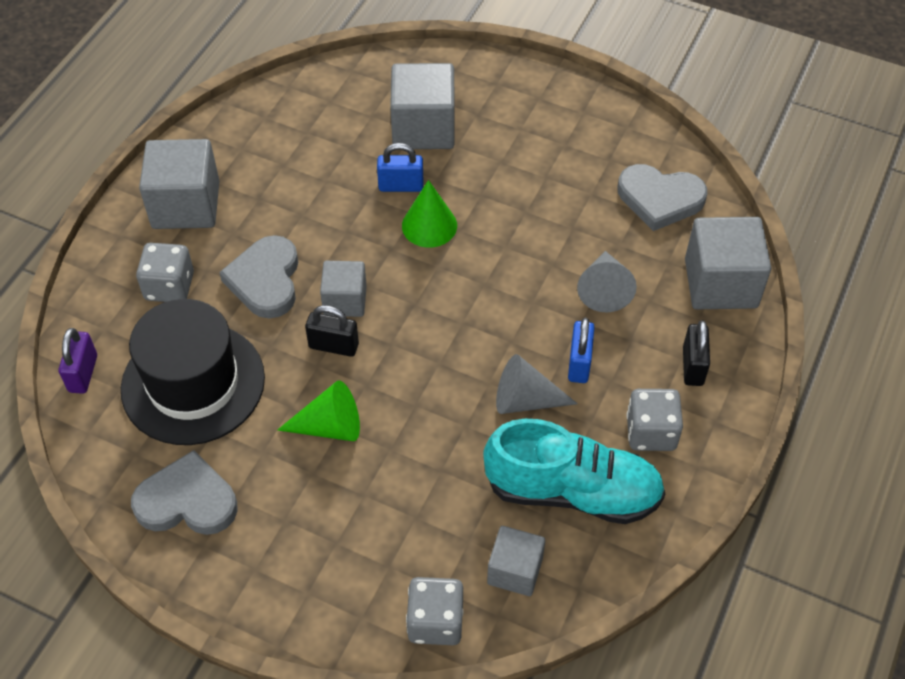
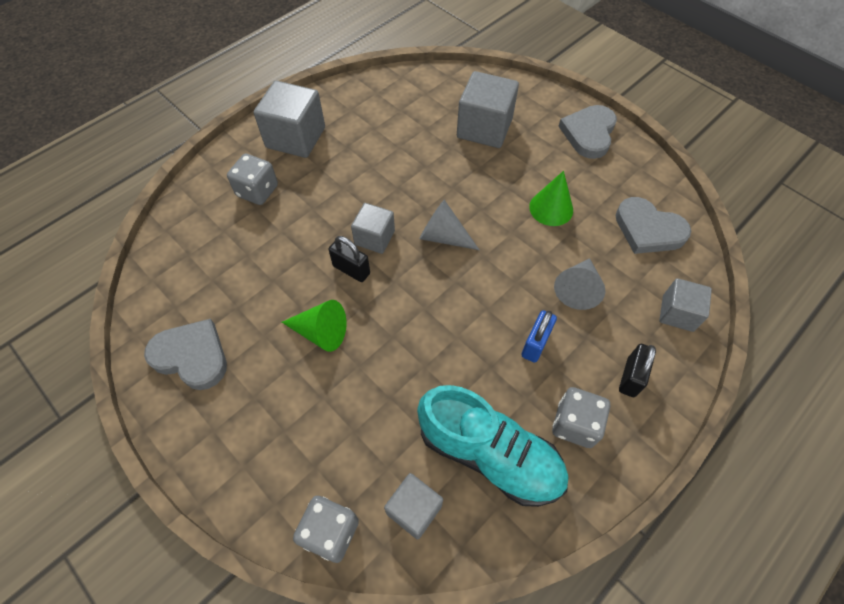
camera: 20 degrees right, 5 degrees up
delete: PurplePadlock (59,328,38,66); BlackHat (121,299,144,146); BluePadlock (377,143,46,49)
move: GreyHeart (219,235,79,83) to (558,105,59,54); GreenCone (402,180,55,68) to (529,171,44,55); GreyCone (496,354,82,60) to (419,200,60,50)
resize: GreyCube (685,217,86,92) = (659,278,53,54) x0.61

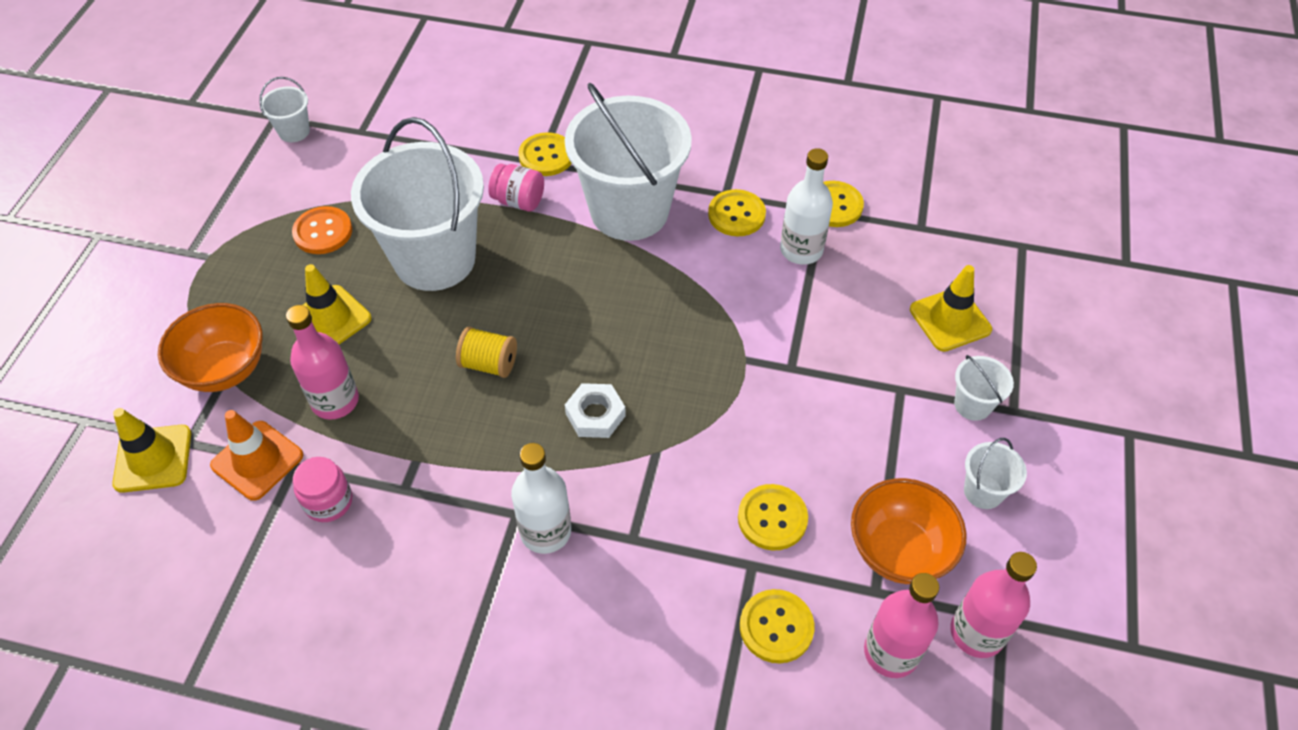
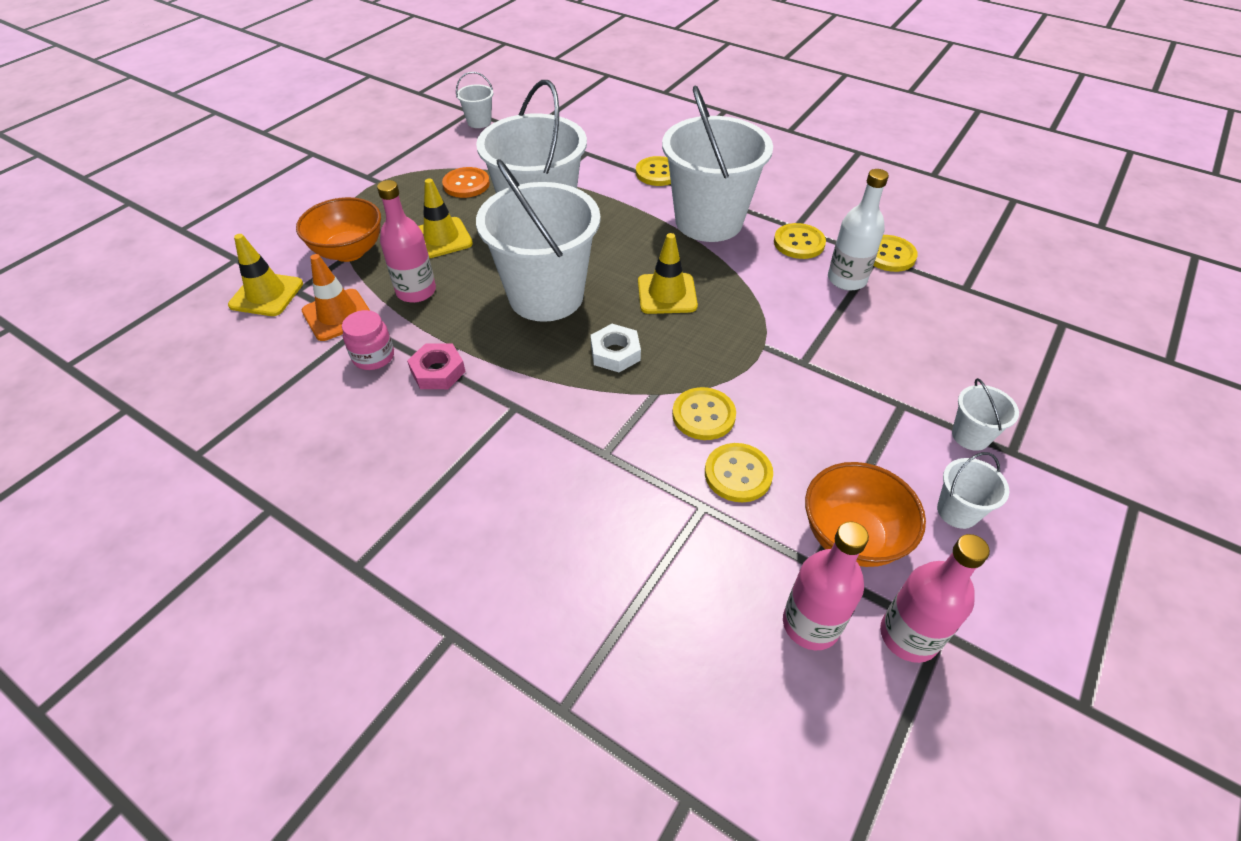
camera: 20 degrees right, 5 degrees down
delete: PinkJar (488,163,56,49); WhiteBottle (511,443,60,111)
insert: PinkNut (407,344,59,45)
move: YellowButton (740,589,74,74) to (672,387,64,53); YellowTrafficCone (910,265,82,87) to (638,233,60,81)
replace: YellowSpool (456,326,61,52) to WhiteBucket (476,159,125,163)

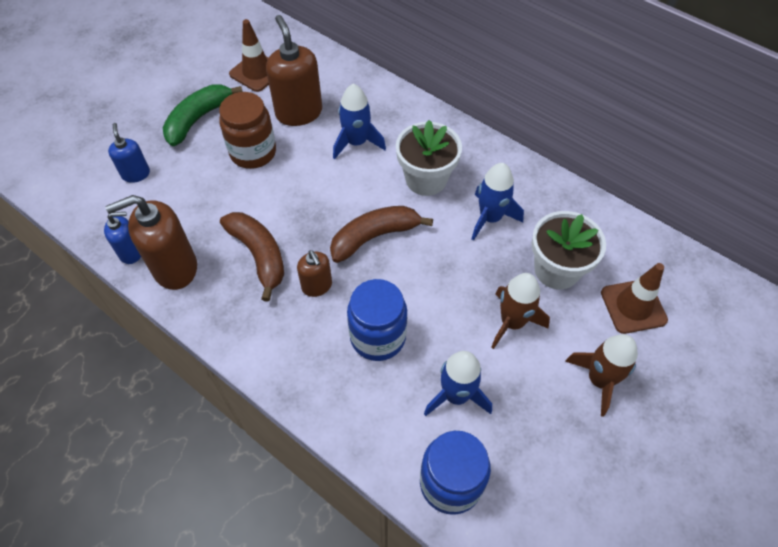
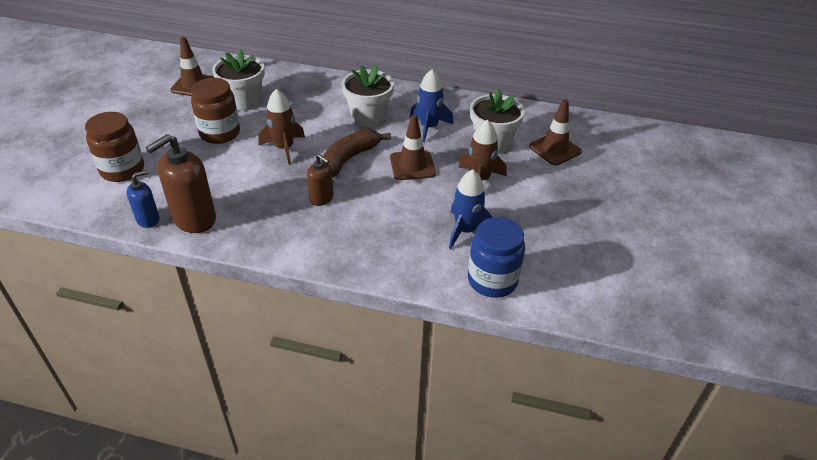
camera: 25 degrees left, 15 degrees down
delete: GreenBanana (163,84,80,62); BrownBanana (220,212,64,90); BlueRocket (333,84,53,75); BlueJar (347,279,60,82)
insert: BrownTrafficCone (390,114,46,66)
move: BrownRocket (565,334,73,83) to (258,89,47,76)
replace: BlueSoapDispenser (108,123,42,60) to BrownJar (85,112,59,70); BrownSoapDispenser (266,15,56,111) to WhiteFlowerPot (212,49,53,62)

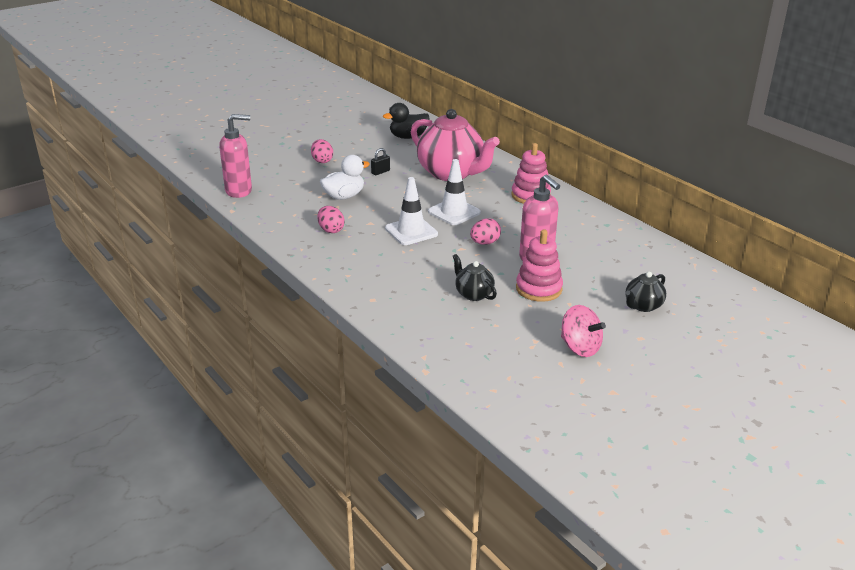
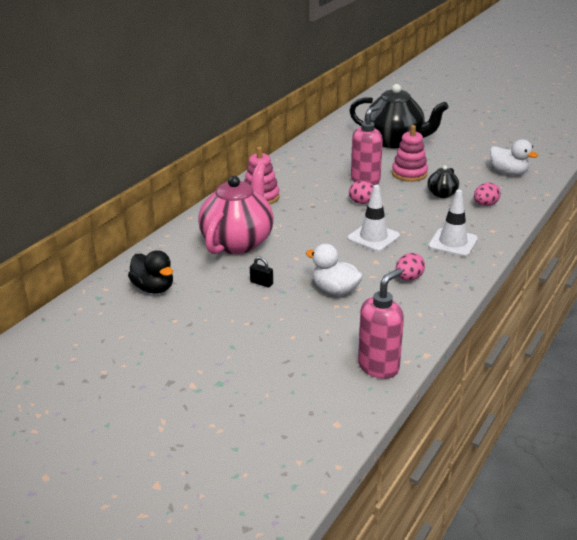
camera: 110 degrees left, 0 degrees up
delete: PinkSpinningTop (561,305,45,52)
insert: WhiteDuck (490,139,48,36)
move: PinkEgg (311,139,22,24) to (474,183,27,23); WhiteTrafficCone (428,159,53,66) to (428,190,50,67)
rotate: PinkSoapDispenser (219,114,33,84) = (358,268,46,111) 75 degrees clockwise
resize: BlackTeapot (625,272,41,40) = (349,84,100,64) x2.16

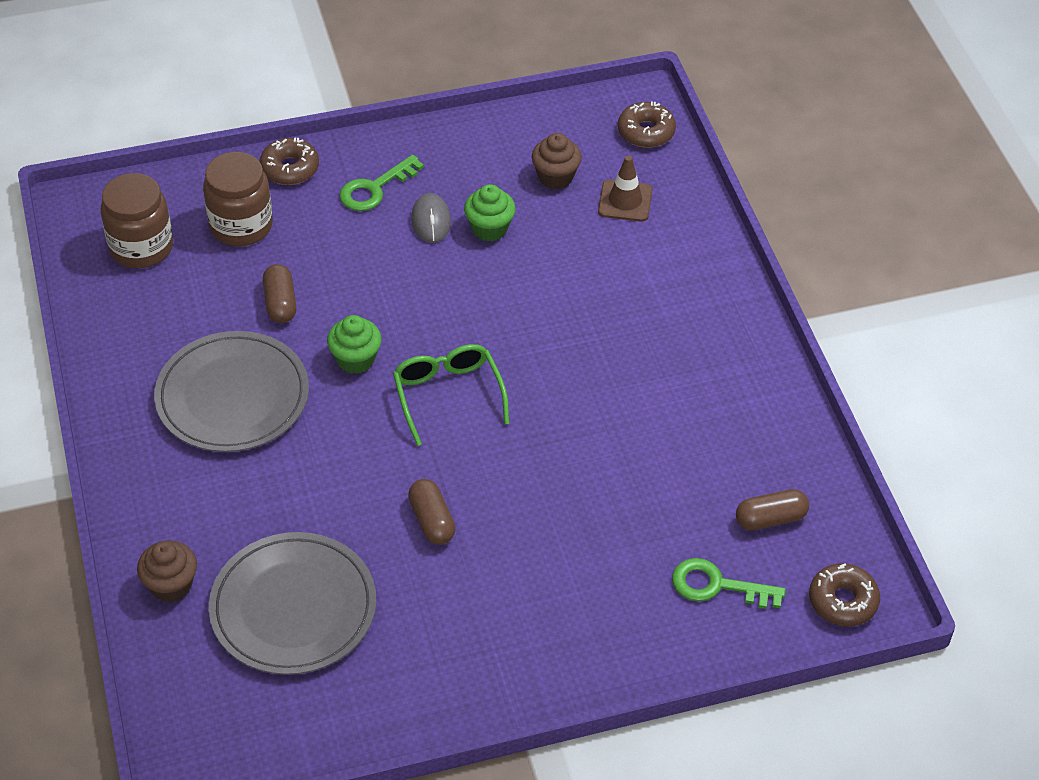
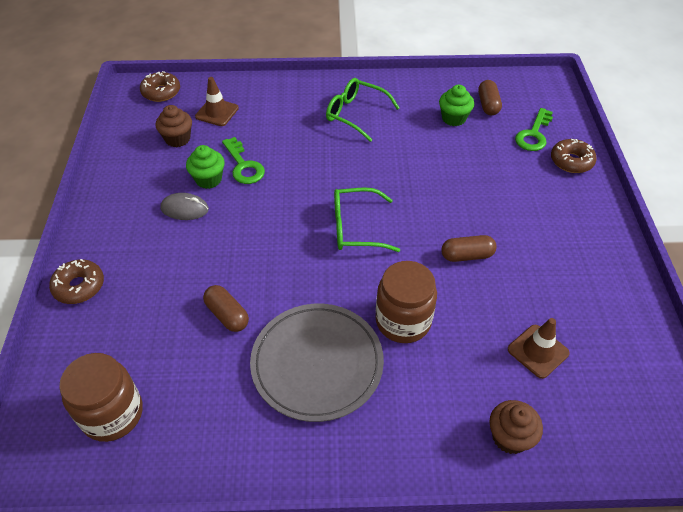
camera: 75 degrees left, 0 degrees up
insert: GreenGlasses (326,78,74,64)
move: BrownJar (203,152,70,94) to (375,261,62,82); GreenCupcake (327,315,55,59) to (439,85,35,41); GreenKey (339,155,85,56) to (222,137,43,47); BrownDonut (809,563,71,64) to (551,139,46,34)
replace: GreyPlate (209,532,167,143) to BrownTrafficCone (508,318,62,61)
rotate: BrownCapsule (263,264,34,59) = (203,285,46,47) 45 degrees clockwise

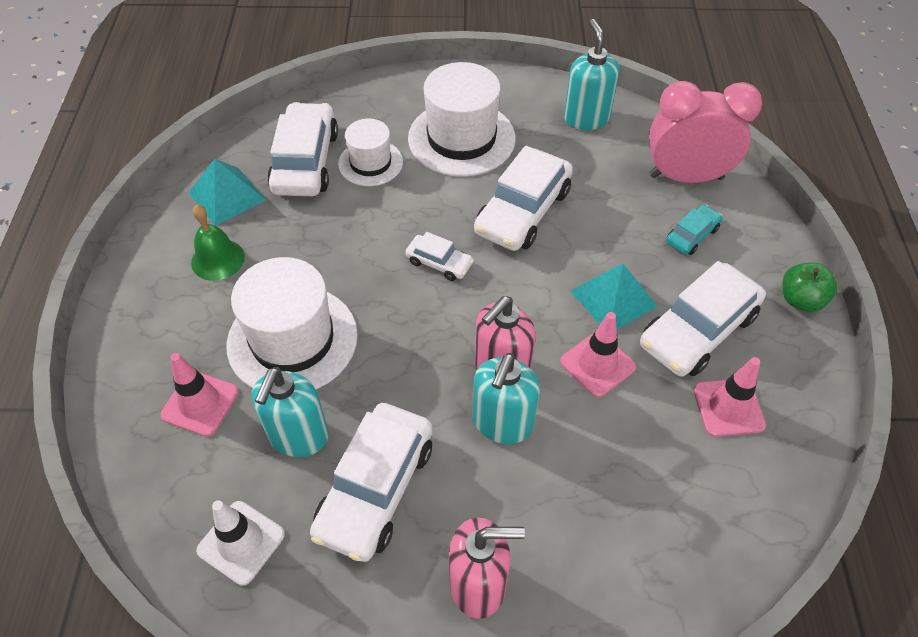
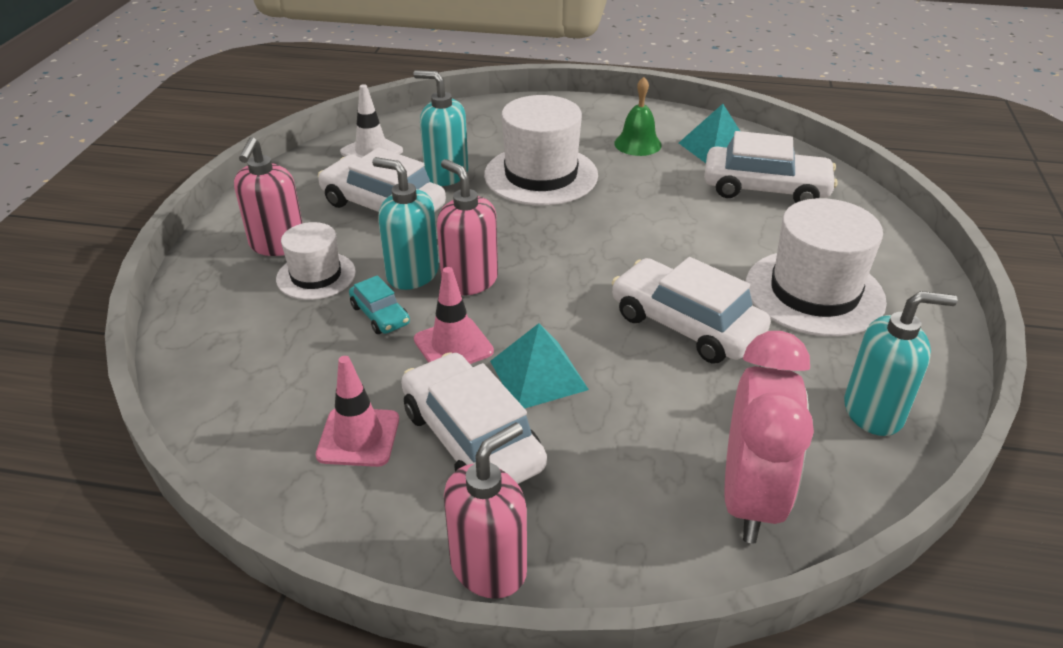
camera: 100 degrees right, 15 degrees down
delete: PinkTrafficCone (160,353,79,84); WhiteCar (405,232,69,49)
move: WhiteHat (338,119,65,67) to (276,222,80,78); TurquoiseCar (666,204,57,51) to (349,275,61,59)
replace: GreenApple (783,262,54,50) to PinkSoapDispenser (444,423,83,176)

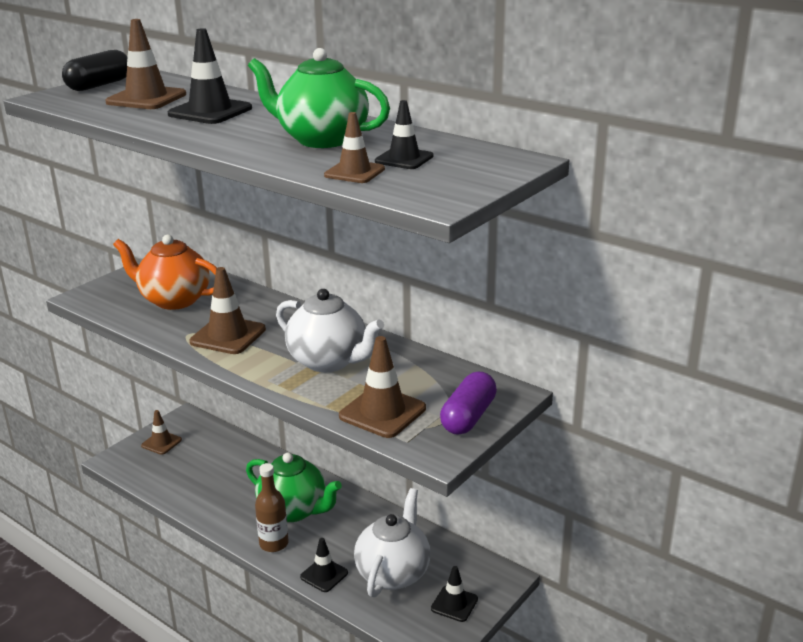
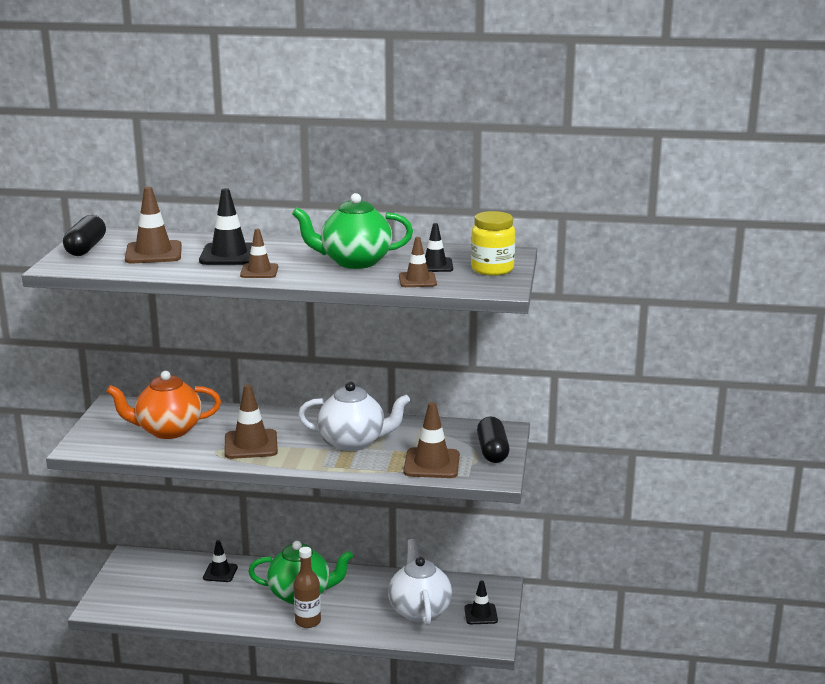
camera: 30 degrees left, 5 degrees down
insert: YellowJar (471,211,44,65)
move: BrownTrafficCone (141,410,41,45) to (240,229,38,49); BlackTrafficCone (300,538,48,54) to (203,540,35,42)
recolor: PurpleCapsule (440,372,57,63) to BlackCapsule (477,416,32,47)

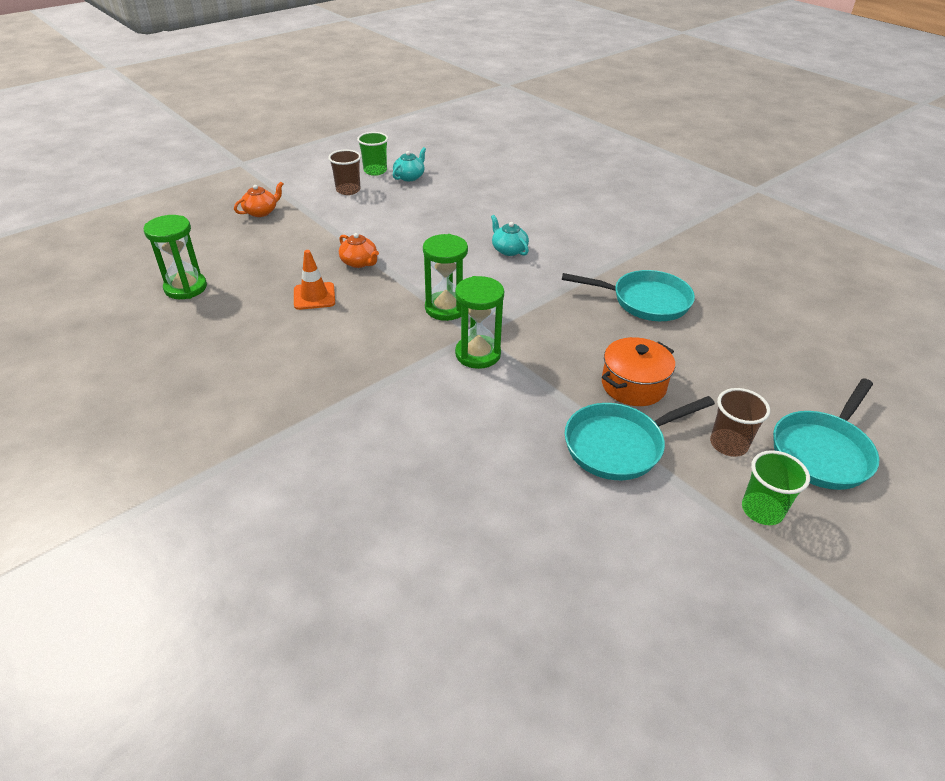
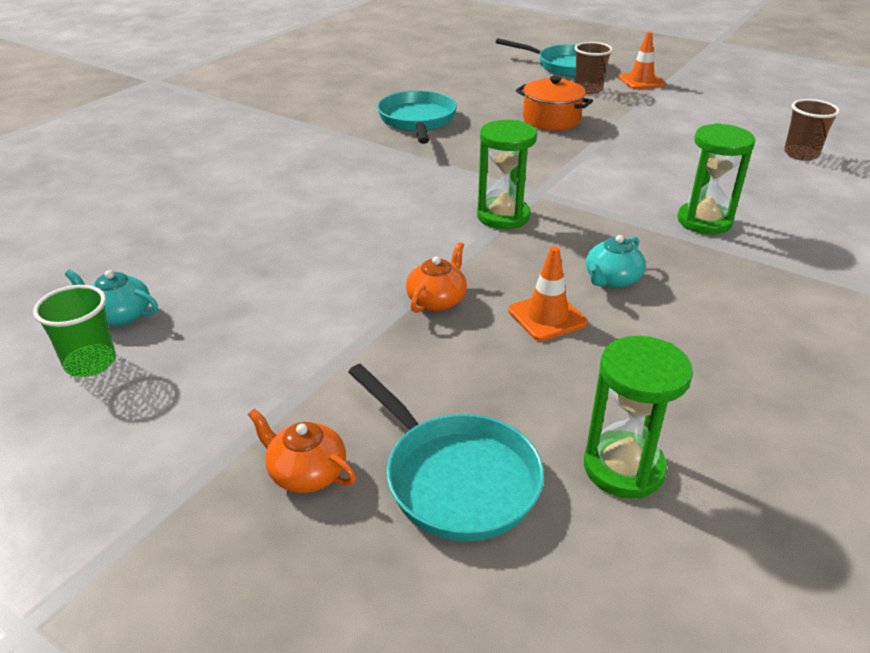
camera: 105 degrees left, 5 degrees down
move: BrownCup (328,149,33,46) to (784,99,56,62); GreenHourglass (455,276,49,93) to (677,123,78,112); TurquoiseTeapot (491,215,38,41) to (586,235,60,53); TurquoisePan (565,396,150,84) to (348,364,196,178)
replace: GreenCup (742,450,68,75) to OrangeTrafficCone (618,32,47,57)

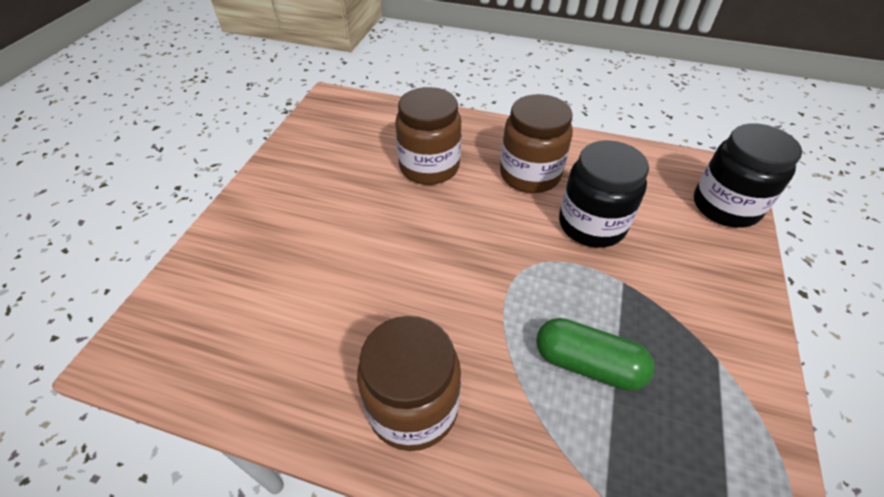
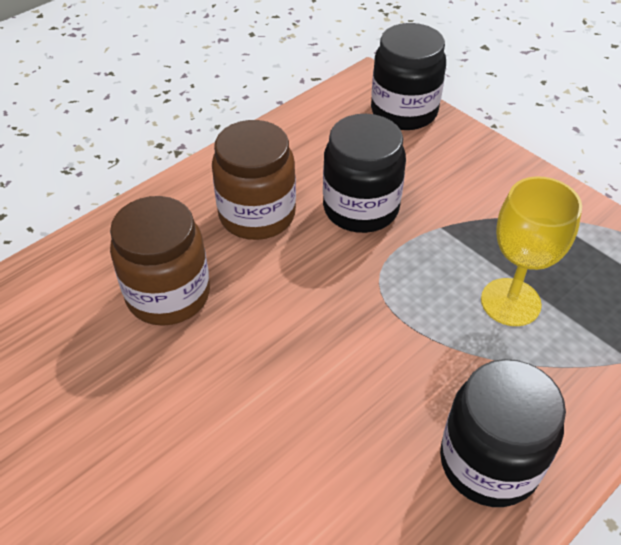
camera: 60 degrees left, 0 degrees up
replace: GreenCapsule (536,318,119,73) to YellowGoblet (481,176,101,150)
recolor: BrownJar (357,316,104,135) to BlackJar (440,359,126,148)

